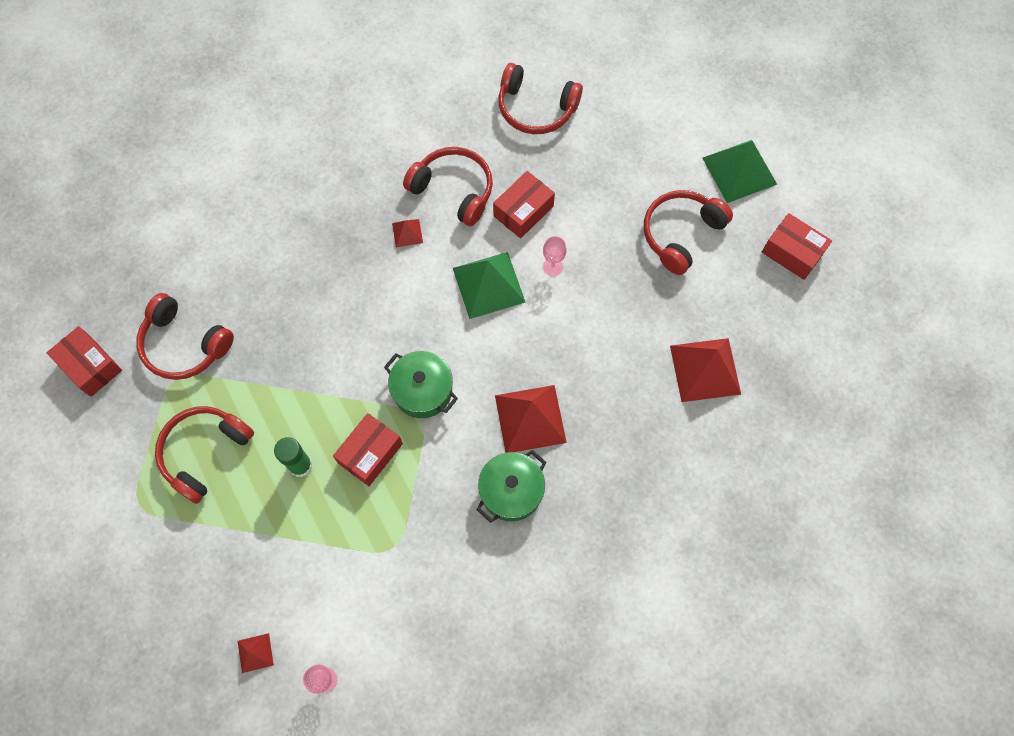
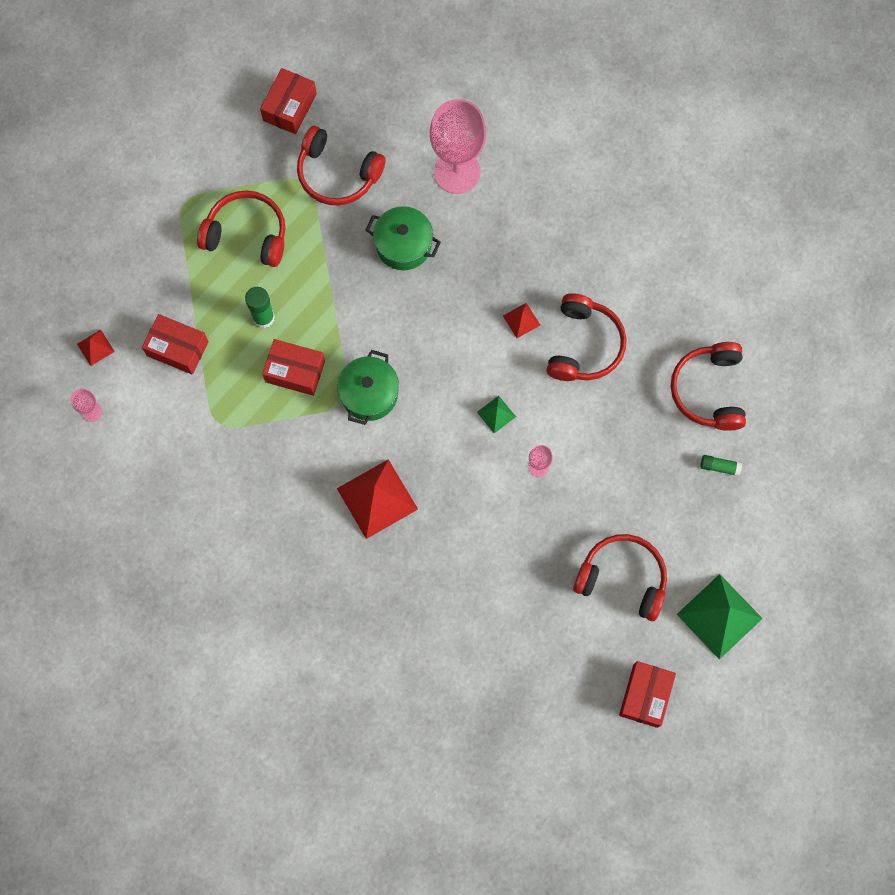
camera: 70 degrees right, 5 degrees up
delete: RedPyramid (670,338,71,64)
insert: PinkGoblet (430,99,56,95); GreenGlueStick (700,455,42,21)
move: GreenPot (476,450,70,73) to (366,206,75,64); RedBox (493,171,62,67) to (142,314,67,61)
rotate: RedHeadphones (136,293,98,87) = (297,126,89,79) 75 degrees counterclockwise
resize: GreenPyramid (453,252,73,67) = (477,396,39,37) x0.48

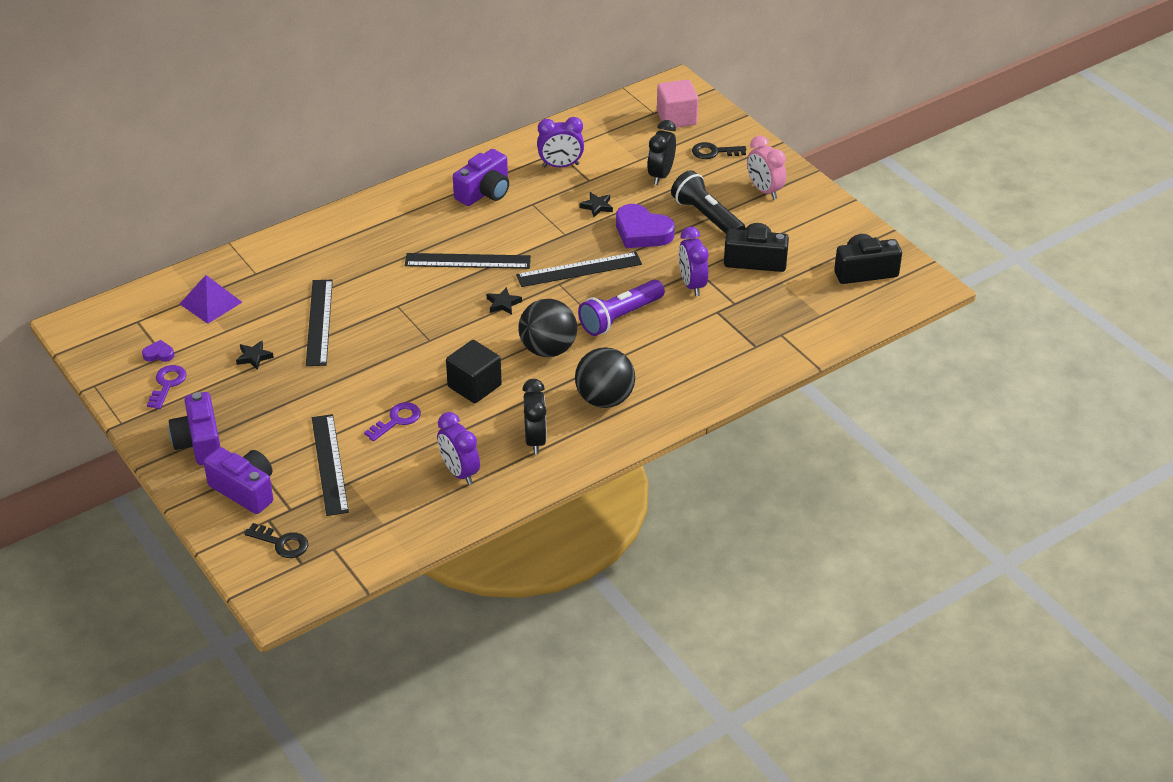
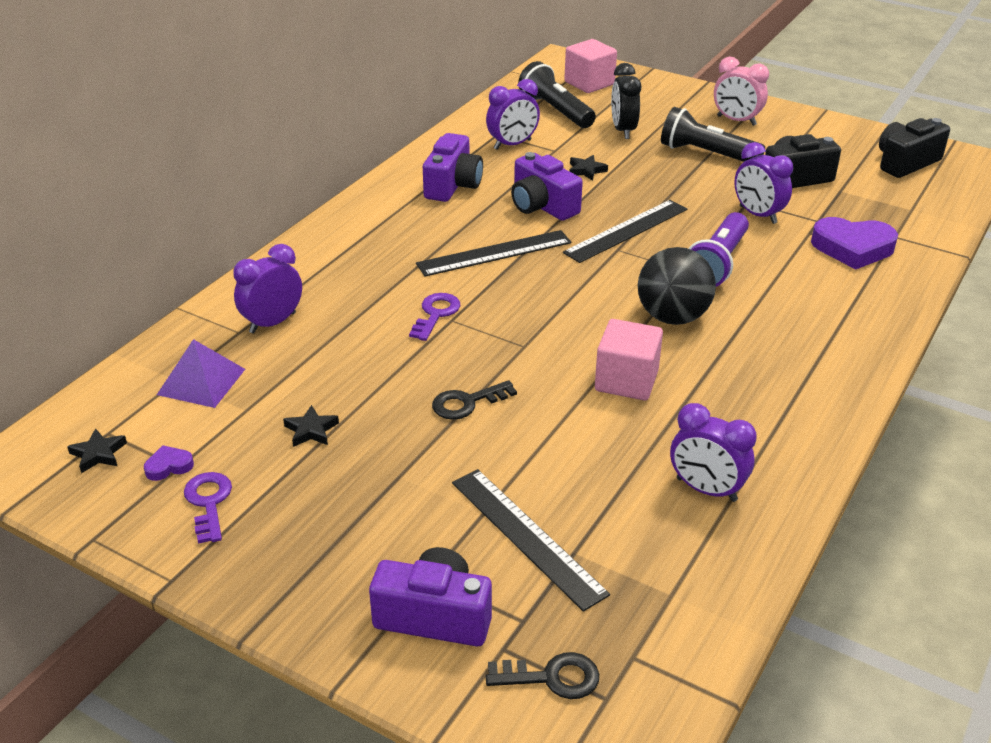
camera: 25 degrees left, 5 degrees down
delete: BlackRuler (306,280,27,86); BlackClock (523,379,24,75); BlackBall (575,347,60,61)
insert: PurpleClock (233,244,69,90); BlackFlashlight (518,61,78,67)
move: PurpleCamera (169,392,51,73) to (511,152,72,69); PurpleKey (364,402,57,39) to (409,293,52,48); BlackStar (487,287,35,28) to (67,428,60,45); PurpleHeart (616,204,59,44) to (811,217,87,53); BlackKey (692,142,54,17) to (432,380,85,40)
recolor: BlackCube (446,340,56,63) to PinkCube (595,319,68,82)

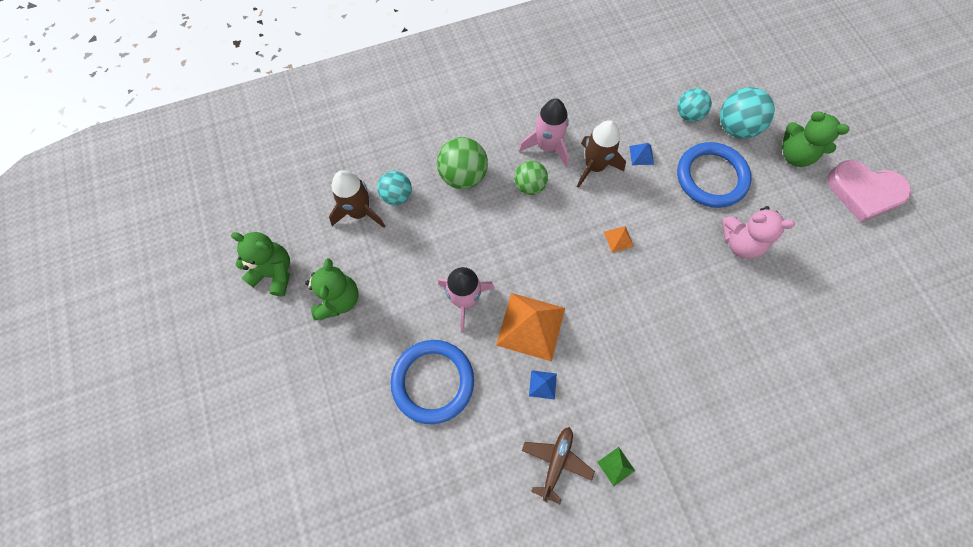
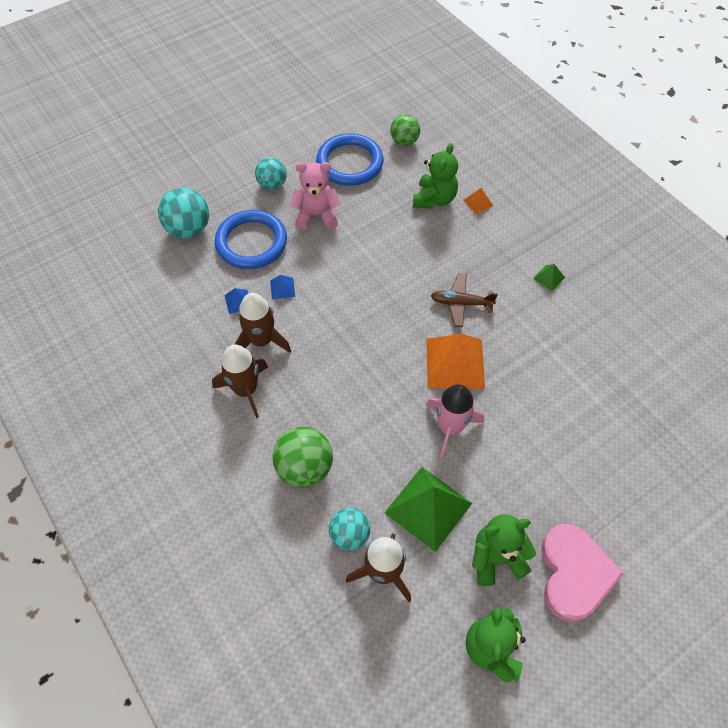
camera: 105 degrees left, 10 degrees down
insert: GreenPyramid (385,467,87,85)
move: BlueRing (391,340,83,84) to (316,133,67,53); GreenBall (514,161,34,34) to (390,114,30,32); BrownPlane (522,427,73,77) to (431,273,67,54); BluePyramid (529,370,28,30) to (270,275,25,24); OrangePyramid (604,226,30,27) to (464,188,29,26); TurquoiseBall (677,88,35,34) to (255,157,32,33); GreenTeddyBear (781,111,68,56) to (413,143,45,66); PinkHeart (827,160,84,62) to (541,524,83,98)
recolor: PinkRocket (519,99,50,68) to BrownRocket (212,344,56,74)
rotate: PinkTeddyBear (722,206,73,53) = (291,162,50,68) 90 degrees counterclockwise

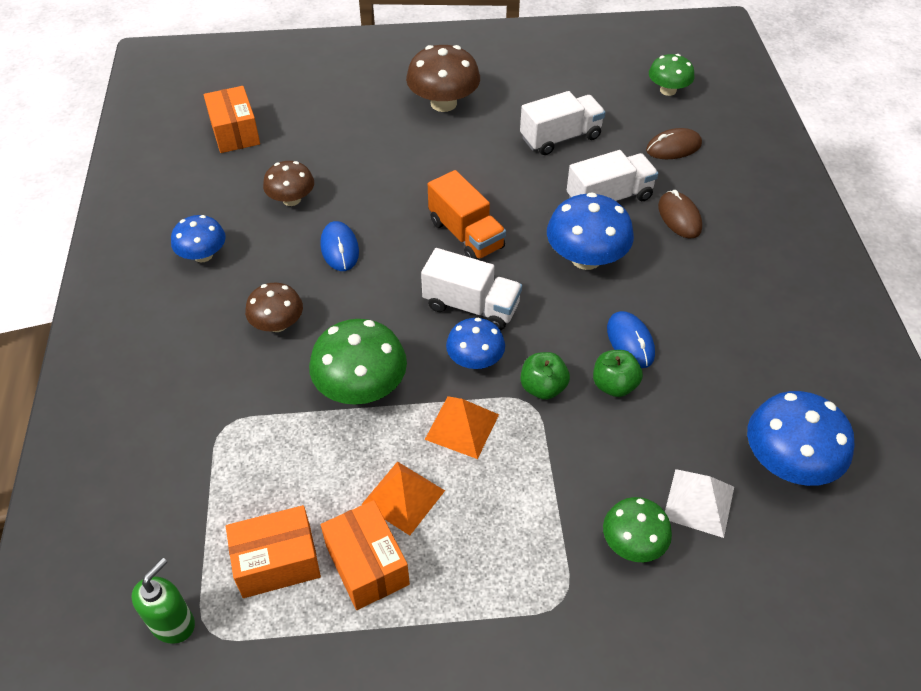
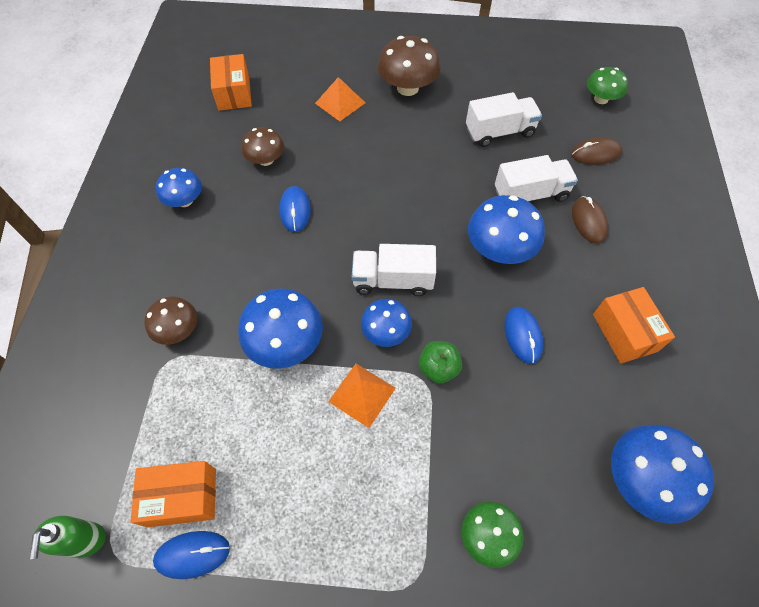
camera: 10 degrees right, 10 degrees up
delete: OrangeTruck (428,170,78,90); GreenApple (593,350,50,47); WhitePyramid (665,469,69,69)
insert: BlueMouse (153,531,77,48)
move: BrownMushroom (245,283,58,49) to (144,297,53,48); OrangeBox (321,500,89,110) to (593,287,82,76); OrangePyramid (361,462,84,73) to (315,77,50,44)
recolor: GreenMushroom (309,319,98,86) to BlueMushroom (238,288,85,81)
rotate: GreenSoapDispenser (131,558,64,86) = (30,516,76,43) 135 degrees clockwise; WhiteTruck (421,248,101,82) = (352,244,84,52) 150 degrees clockwise

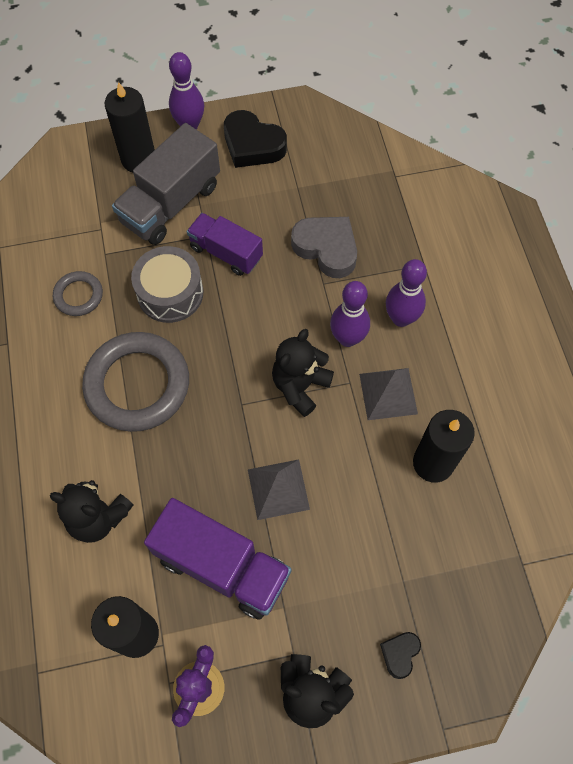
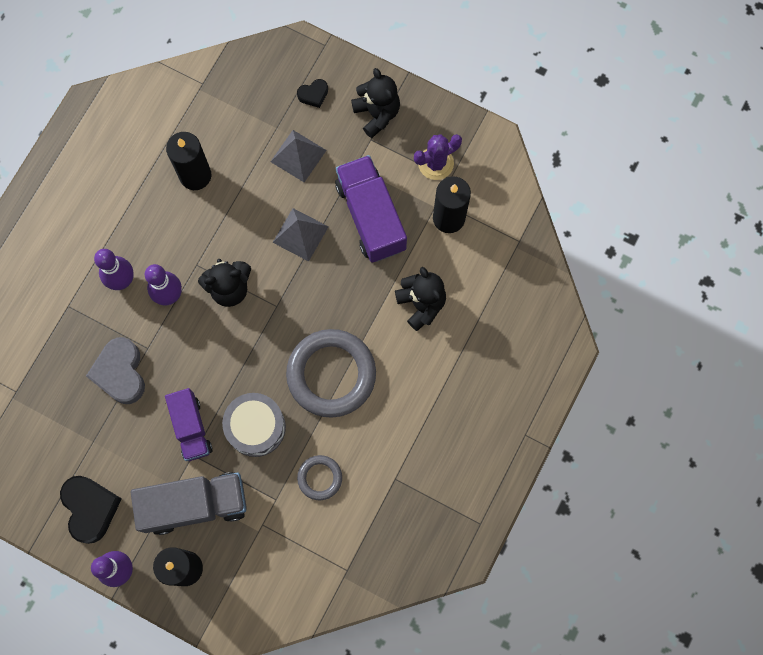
camera: 140 degrees left, 10 degrees up
move: GreyPyramid (359,368,59,52) to (271,130,56,52)

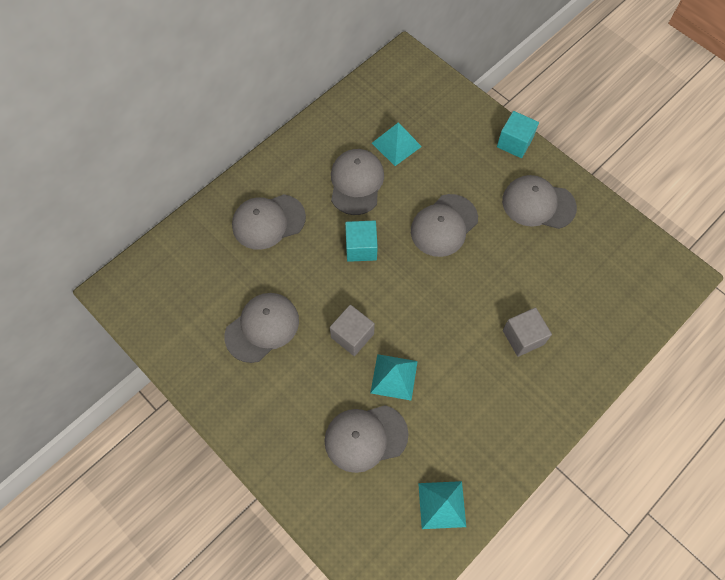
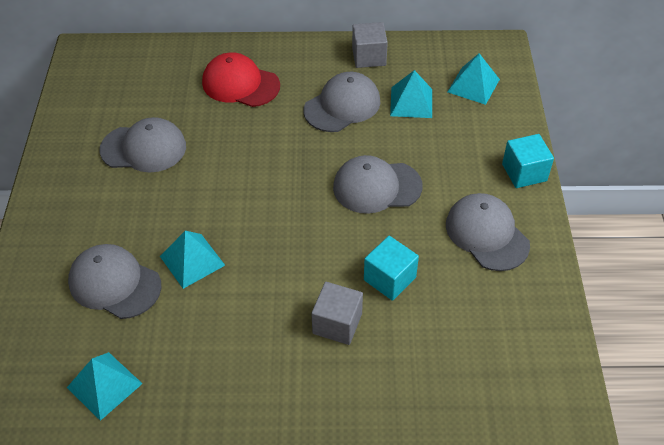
camera: 45 degrees right, 15 degrees down
insert: TurquoisePyramid (447,53,53,52)
move: GreyCube (330,305,45,51) to (352,22,36,46); TurquoiseCube (345,220,33,42) to (364,236,55,65)
recolor: GreyCap (232,194,74,56) to RedCap (202,52,78,55)

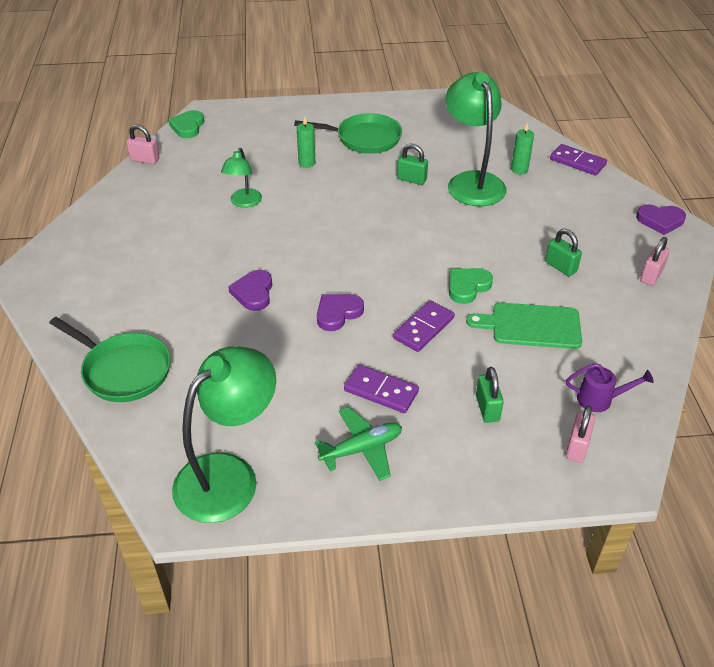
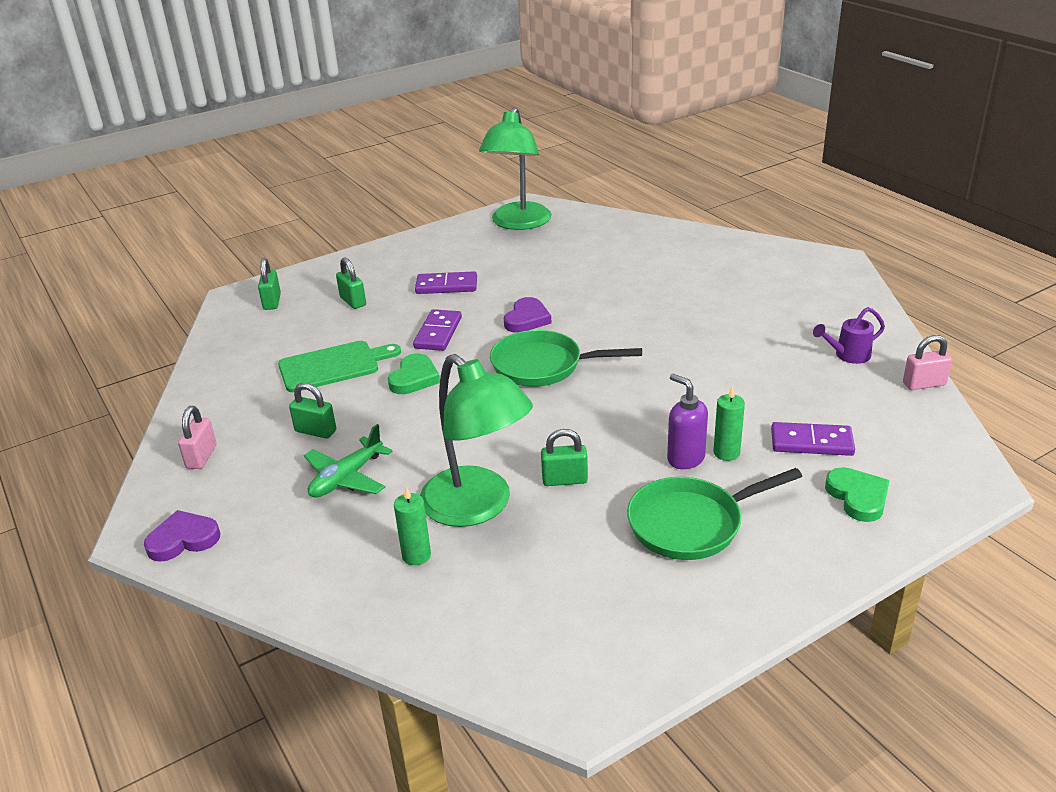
camera: 155 degrees right, 10 degrees down
delete: GreenLamp (221,148,41,60); PurpleHeart (228,270,44,41)
insert: PurpleSoapDispenser (667,374,41,95)
move: GreenPan (49,317,122,85) to (490,330,152,57); GreenHeart (168,110,36,28) to (825,467,65,55); GreenPlane (315,407,87,74) to (304,424,89,74); PurpleDomino (550,144,57,32) to (771,422,84,34); PurpleWateringCan (566,363,88,49) to (813,307,72,57)
recolor: PinkPadlock (566,405,29,58) to GreenPadlock (258,258,23,52)

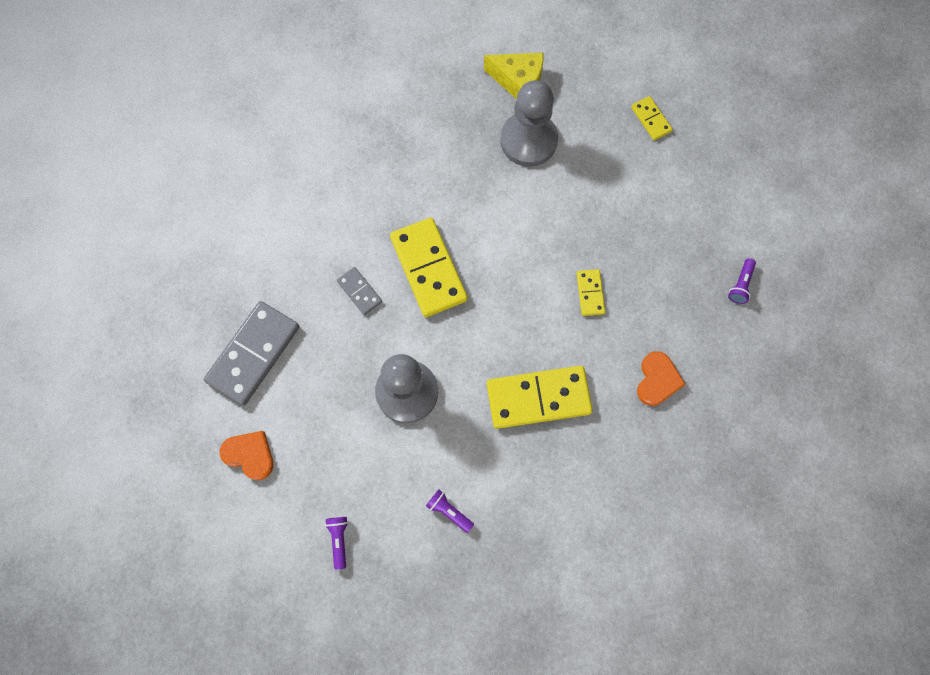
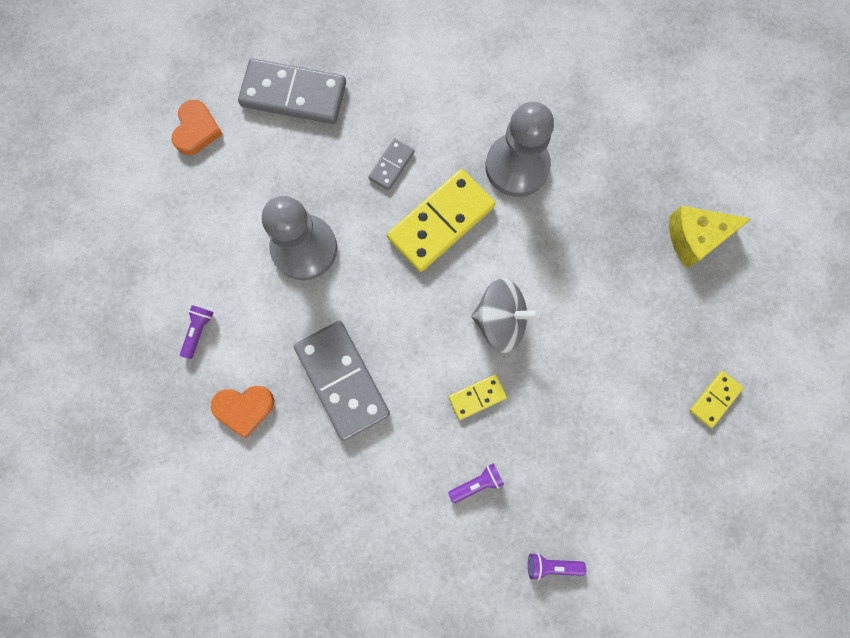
camera: 70 degrees right, 5 degrees up
insert: GreySpinningTop (472,278,68,75)
move: PurpleFlashlight (325,517,23,53) to (448,463,56,40); GreyPawn (500,80,58,87) to (485,102,69,95); OrangeHeart (637,351,49,55) to (211,386,63,52)
recolor: YellowDomino (487,366,106,63) to GreyDomino (294,321,96,120)
rotate: YellowCheese (484,53,60,46) = (669,206,83,62) 75 degrees clockwise

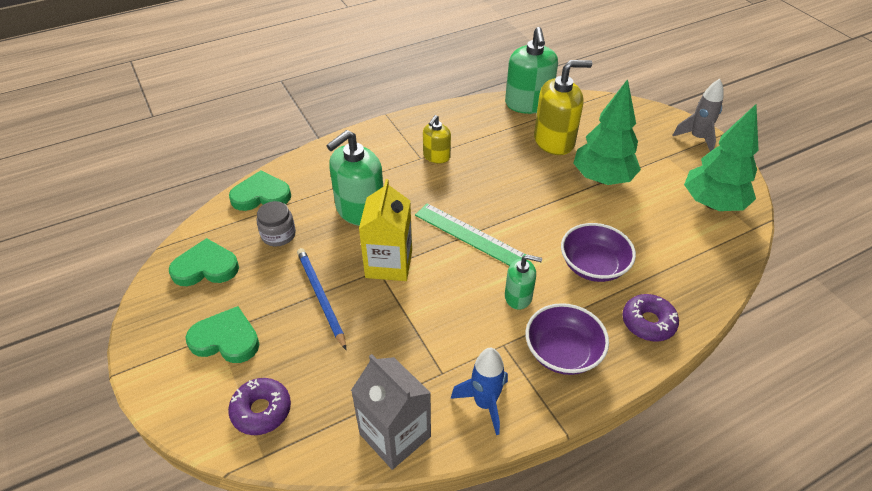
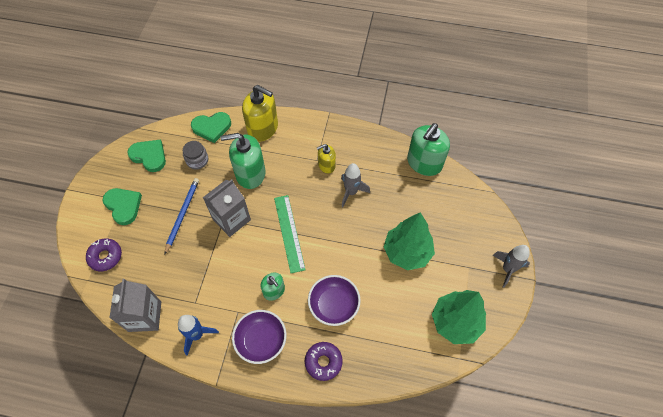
camera: 40 degrees right, 15 degrees up
insert: GreyRocket (341,163,29,44)
move: YellowSoapDispenser (534,60,58,95) to (242,85,36,57)
recolor: YellowCarton (359,179,53,102) to GreyCarton (203,179,48,58)
rotate: GreenHeart (229,170,62,41) = (191,112,40,31) 135 degrees clockwise

